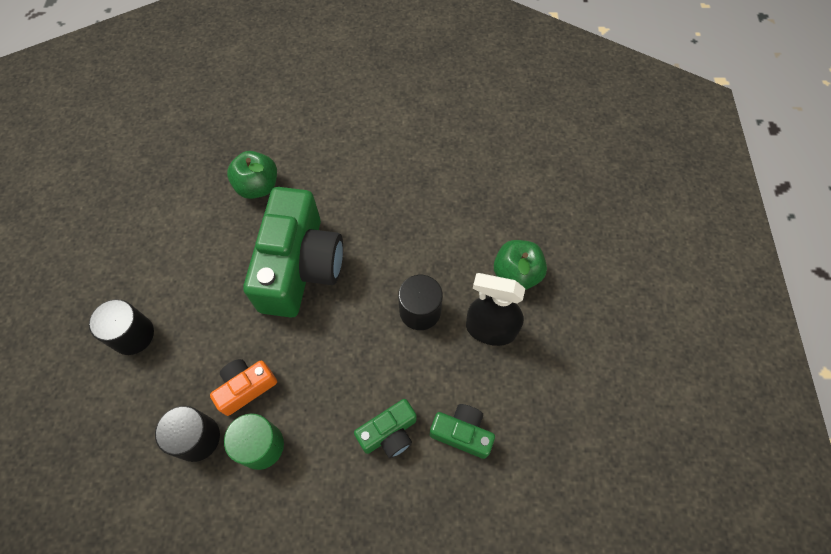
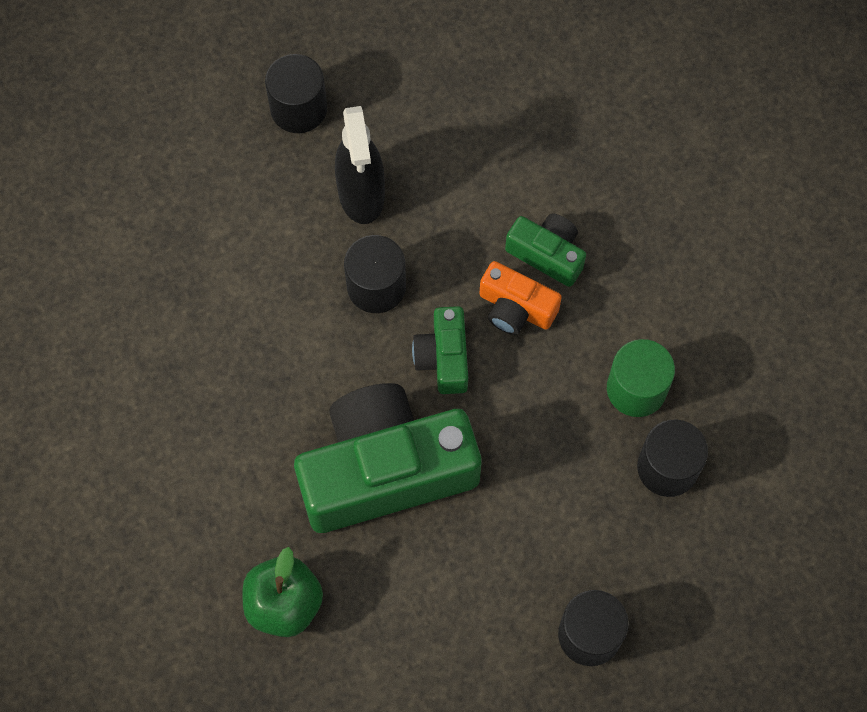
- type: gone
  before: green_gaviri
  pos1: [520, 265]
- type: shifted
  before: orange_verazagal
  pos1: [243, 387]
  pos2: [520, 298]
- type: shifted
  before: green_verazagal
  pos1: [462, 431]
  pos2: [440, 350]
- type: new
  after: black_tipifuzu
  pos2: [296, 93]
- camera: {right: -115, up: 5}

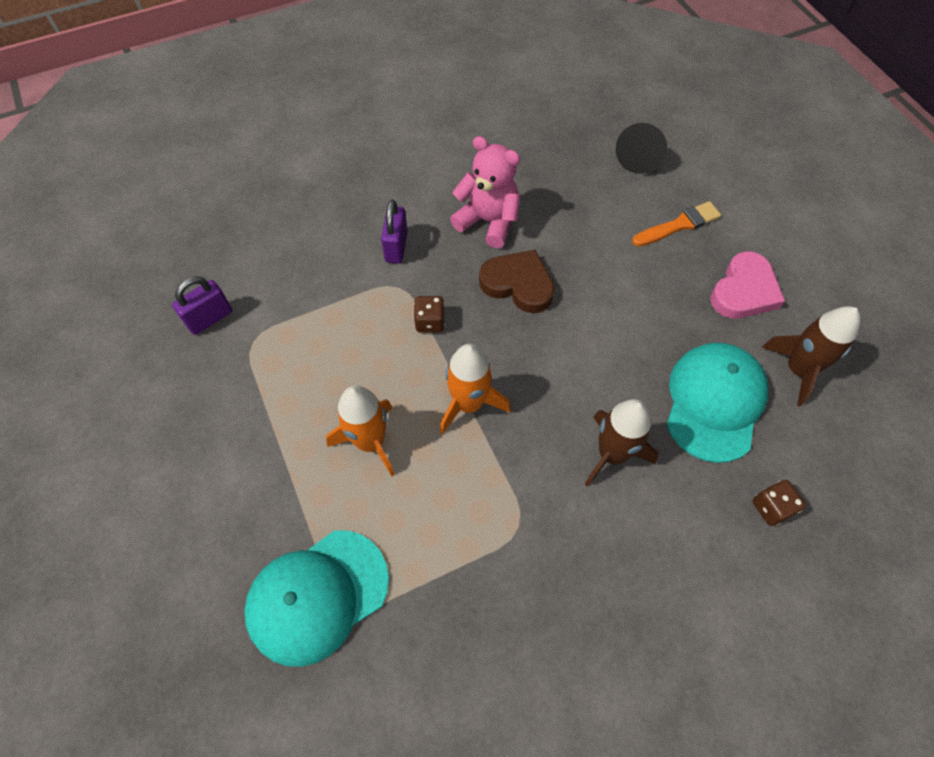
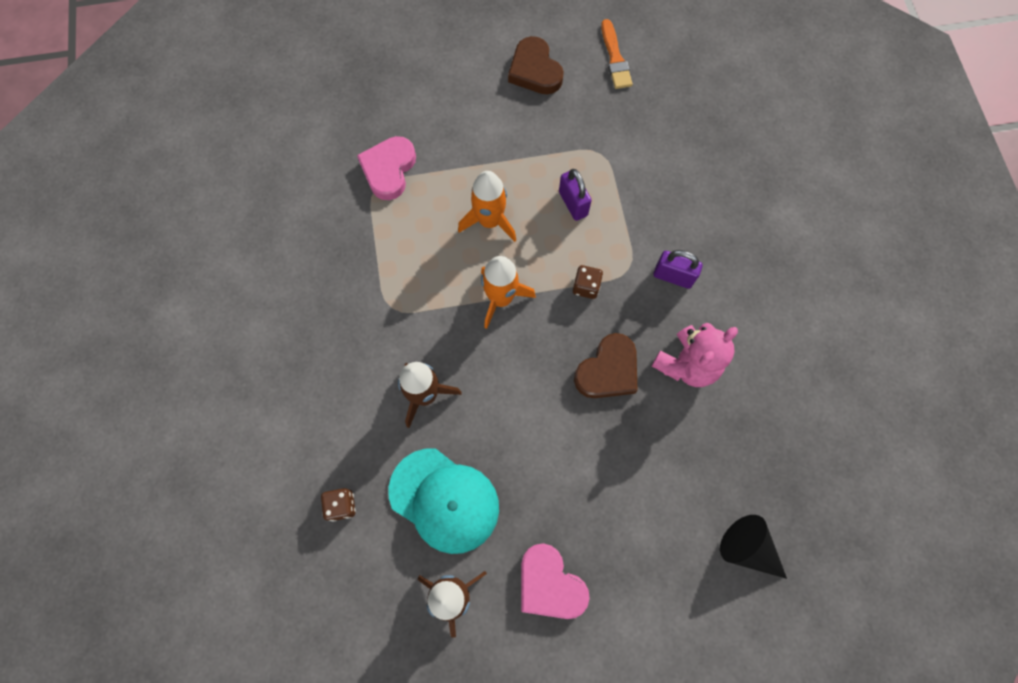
- type: shifted
  before: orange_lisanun
  pos1: [676, 224]
  pos2: [617, 54]
- type: shifted
  before: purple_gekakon
  pos1: [202, 305]
  pos2: [575, 195]
- type: swapped
  before: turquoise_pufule
  after: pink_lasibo
  pos1: [316, 598]
  pos2: [386, 168]
- type: new
  after: brown_lasibo
  pos2: [536, 65]
- camera: {right: 105, up: 10}

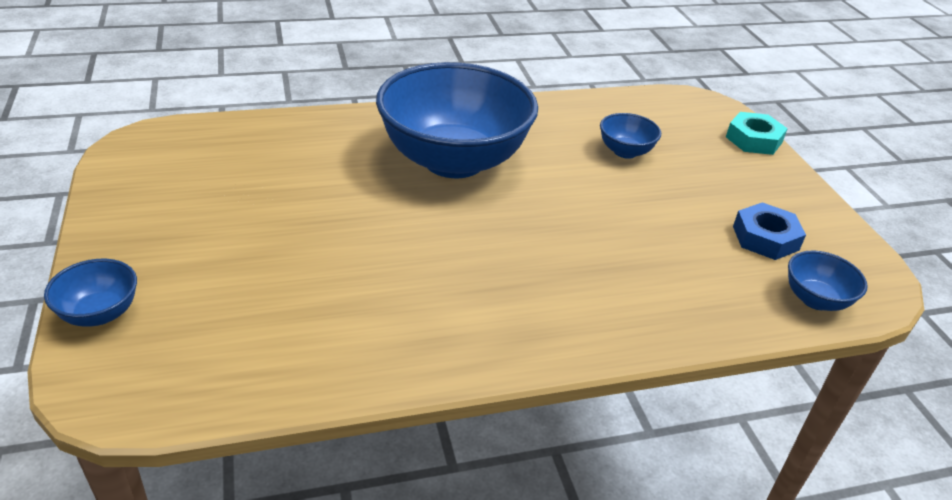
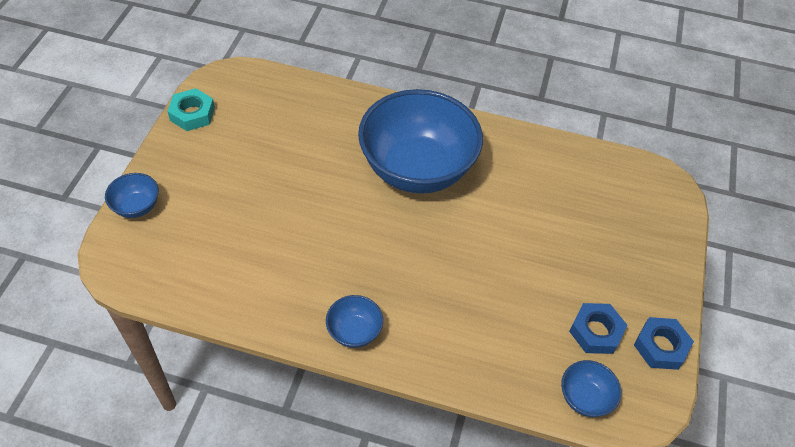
- type: shifted
  before: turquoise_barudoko
  pos1: [757, 133]
  pos2: [191, 109]
- type: shifted
  before: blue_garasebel
  pos1: [630, 136]
  pos2: [354, 321]
- type: new
  after: blue_barudoko
  pos2: [664, 343]
- camera: {right: 30, up: 15}

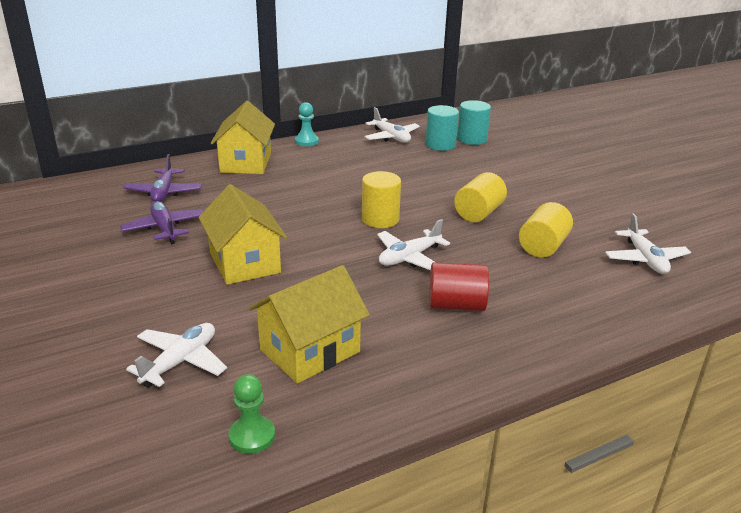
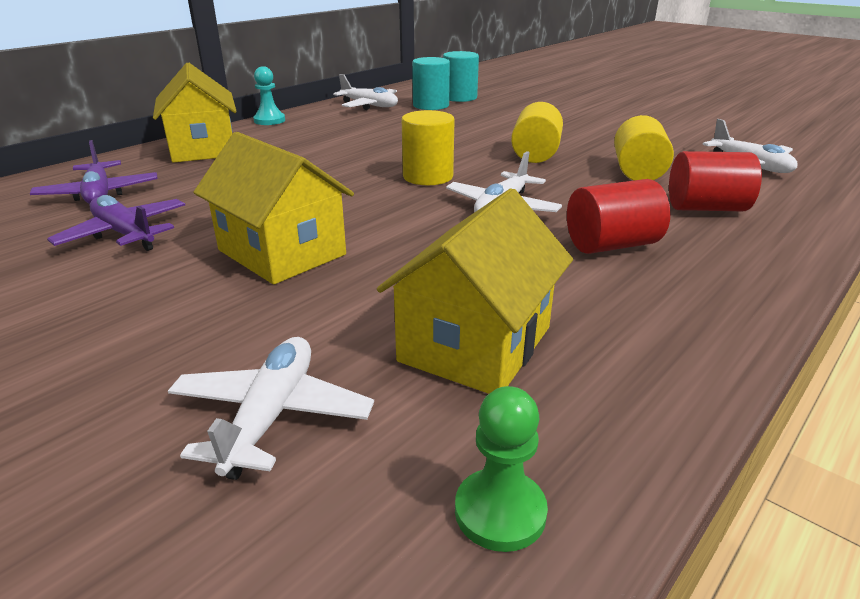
- type: new
  after: red_tipifuzu
  pos2: [715, 181]
- camera: {right: -20, up: 0}

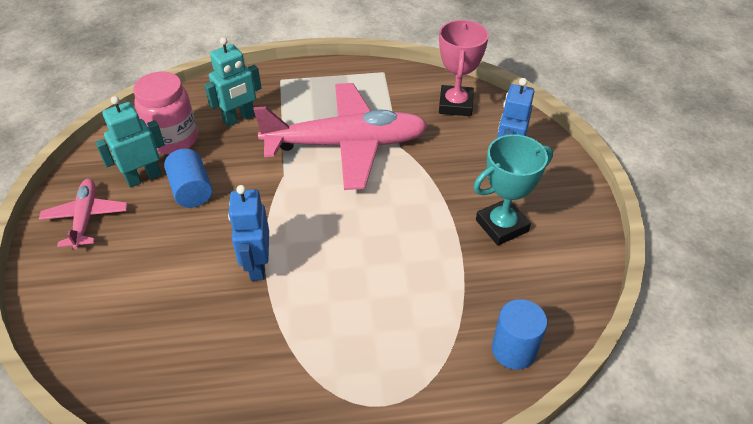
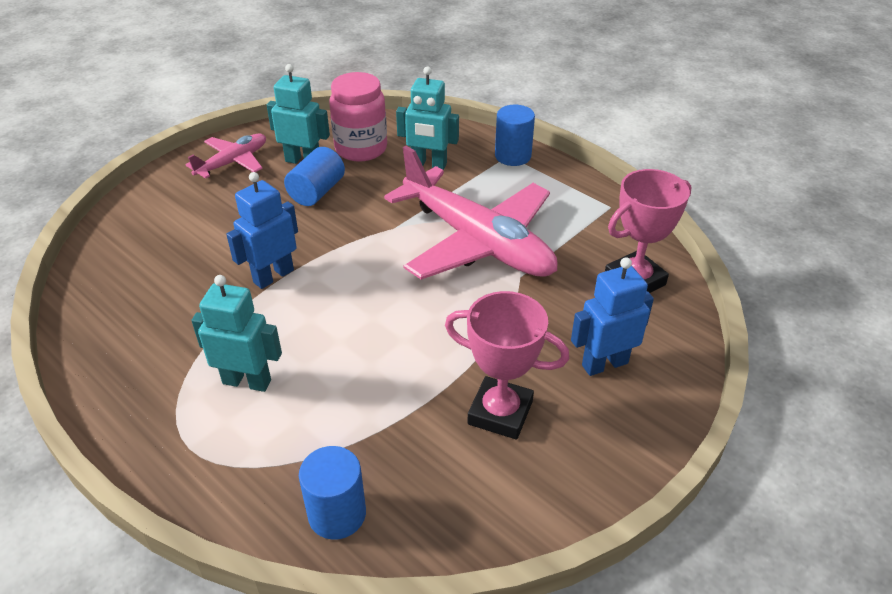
- type: repainted
  before: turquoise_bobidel
  after: pink_bobidel
  pos1: [513, 189]
  pos2: [507, 365]
- type: new
  after: blue_tipifuzu
  pos2: [515, 135]
- type: new
  after: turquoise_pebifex
  pos2: [236, 333]
- camera: {right: 50, up: -5}

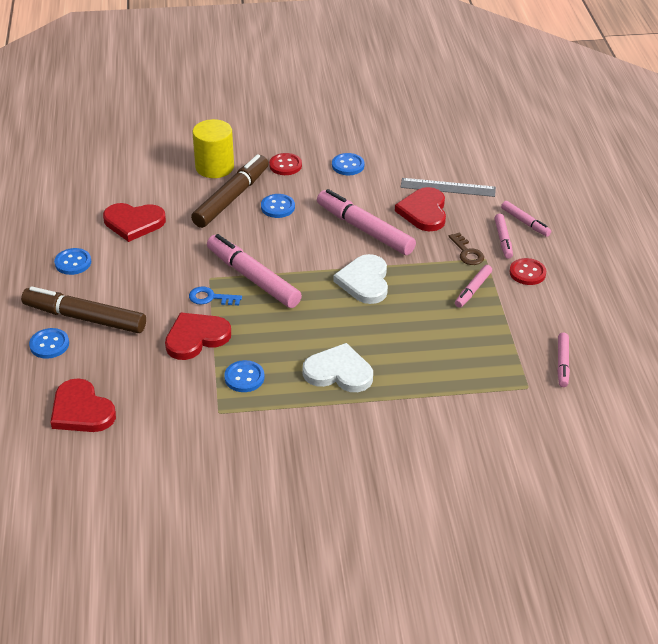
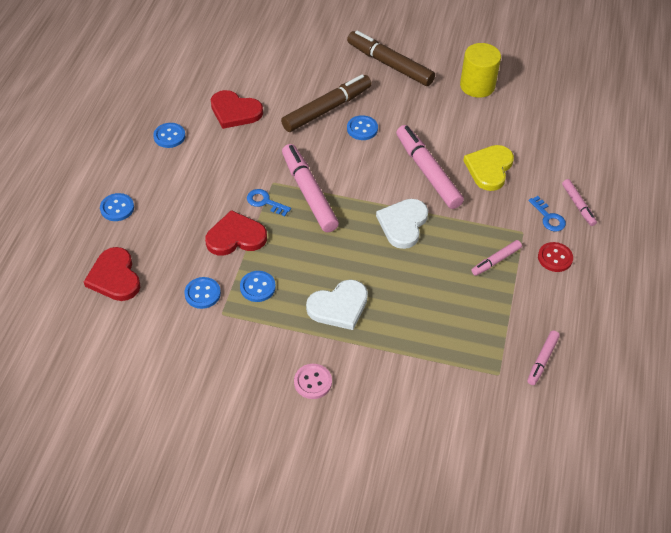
- type: shifted
  before: yellow_tipifuzu
  pos1: [213, 148]
  pos2: [480, 70]
- type: gone
  before: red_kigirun
  pos1: [285, 164]
- type: shifted
  before: blue_kigirun
  pos1: [348, 164]
  pos2: [202, 293]
- type: gone
  before: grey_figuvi
  pos1: [448, 187]
- type: repainted
  before: red_lasibo
  after: yellow_lasibo
  pos1: [420, 209]
  pos2: [488, 168]
- type: swapped
  before: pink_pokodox
  after: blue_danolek
  pos1: [503, 236]
  pos2: [547, 214]
- type: gone
  before: brown_danolek
  pos1: [466, 249]
- type: shifted
  before: brown_pokodox
  pos1: [83, 309]
  pos2: [391, 58]
- type: rotated
  before: white_lasibo
  pos1: [338, 367]
  pos2: [337, 304]
  turn: 120
- type: new
  after: pink_kigirun
  pos2: [313, 381]
- camera: {right: 20, up: 10}

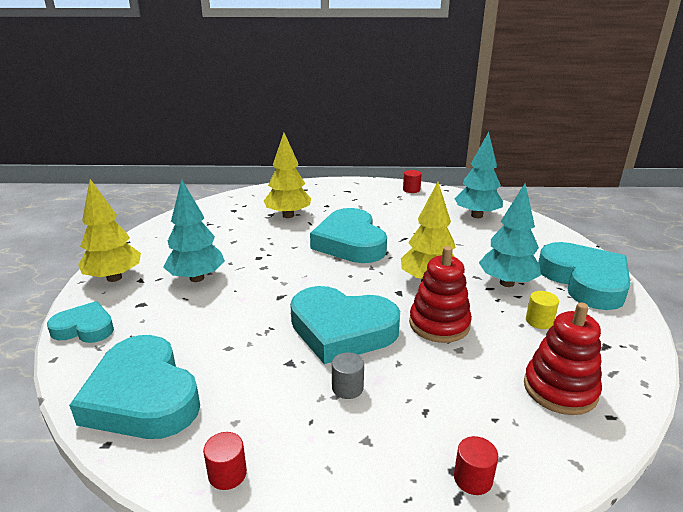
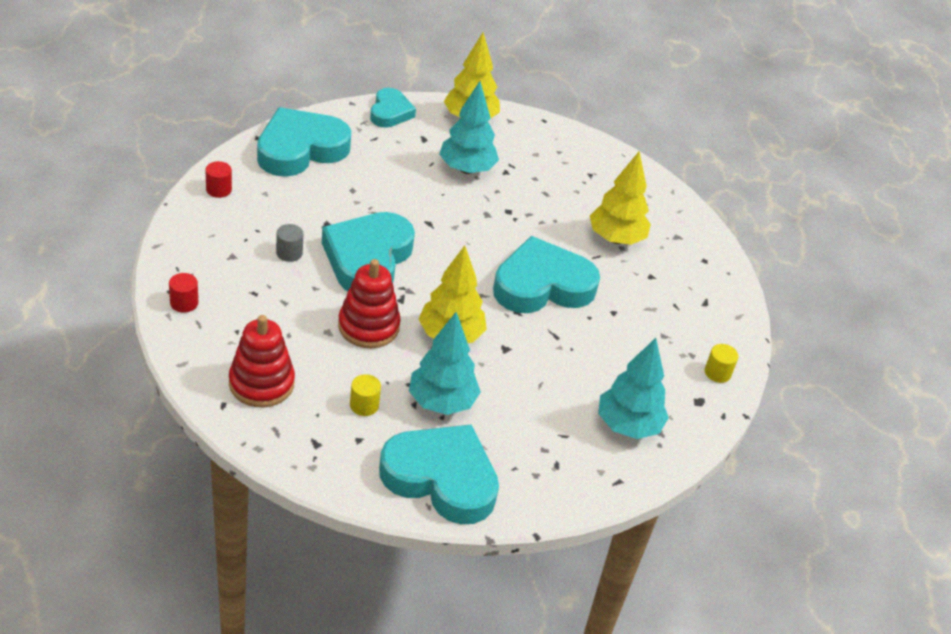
- type: repainted
  before: red_tipifuzu
  after: yellow_tipifuzu
  pos1: [412, 181]
  pos2: [721, 363]
- type: rotated
  before: turquoise_lasibo
  pos1: [584, 276]
  pos2: [439, 474]
  turn: -135
- camera: {right: 85, up: 15}

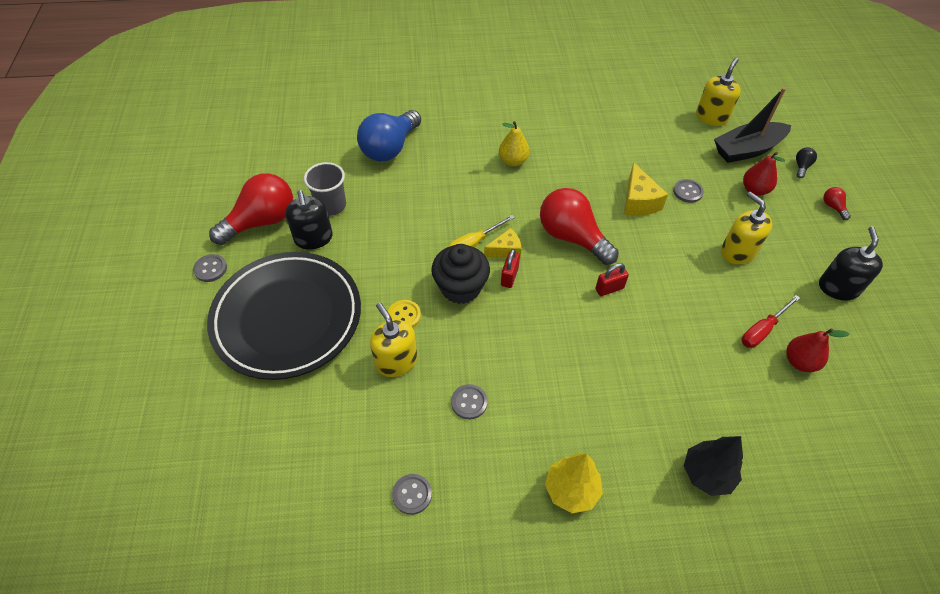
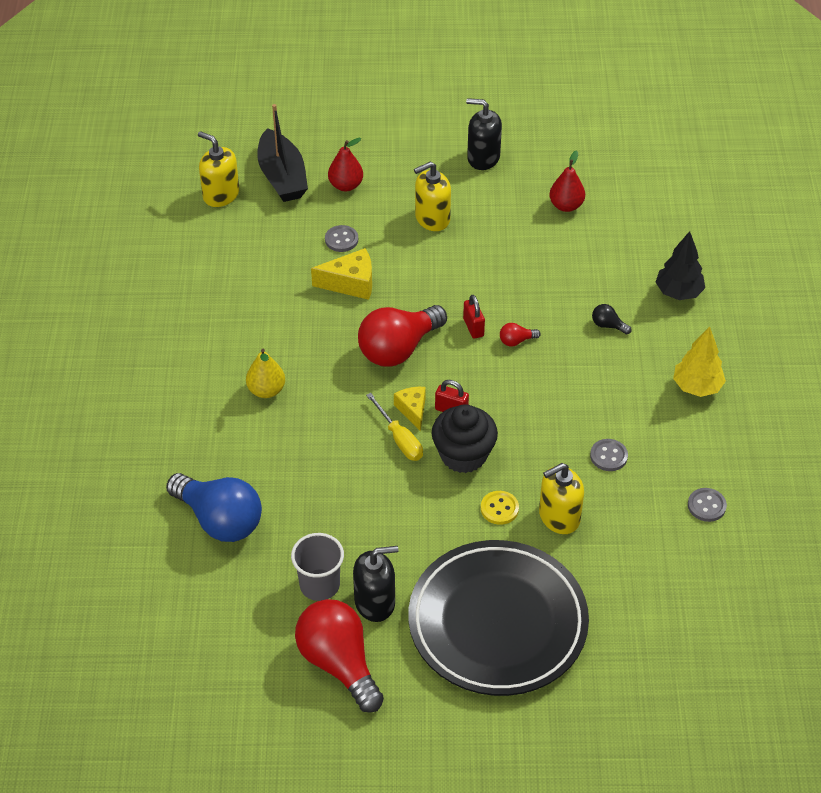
- type: shifted
  before: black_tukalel
  pos1: [806, 162]
  pos2: [612, 319]
- type: shifted
  before: red_tukalel
  pos1: [837, 203]
  pos2: [520, 334]
- type: gone
  before: grey_kigirun
  pos1: [210, 268]
- type: gone
  before: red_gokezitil
  pos1: [771, 321]
- camera: {right: -85, up: -5}

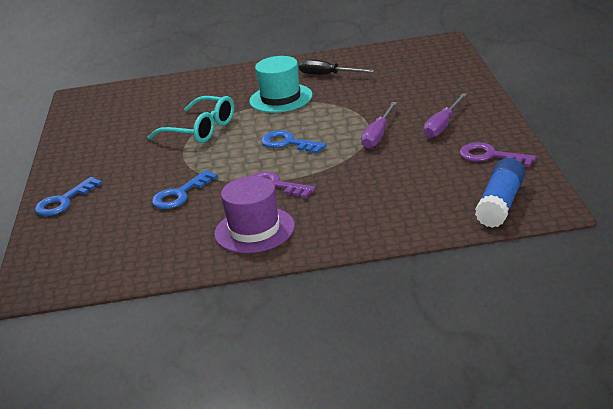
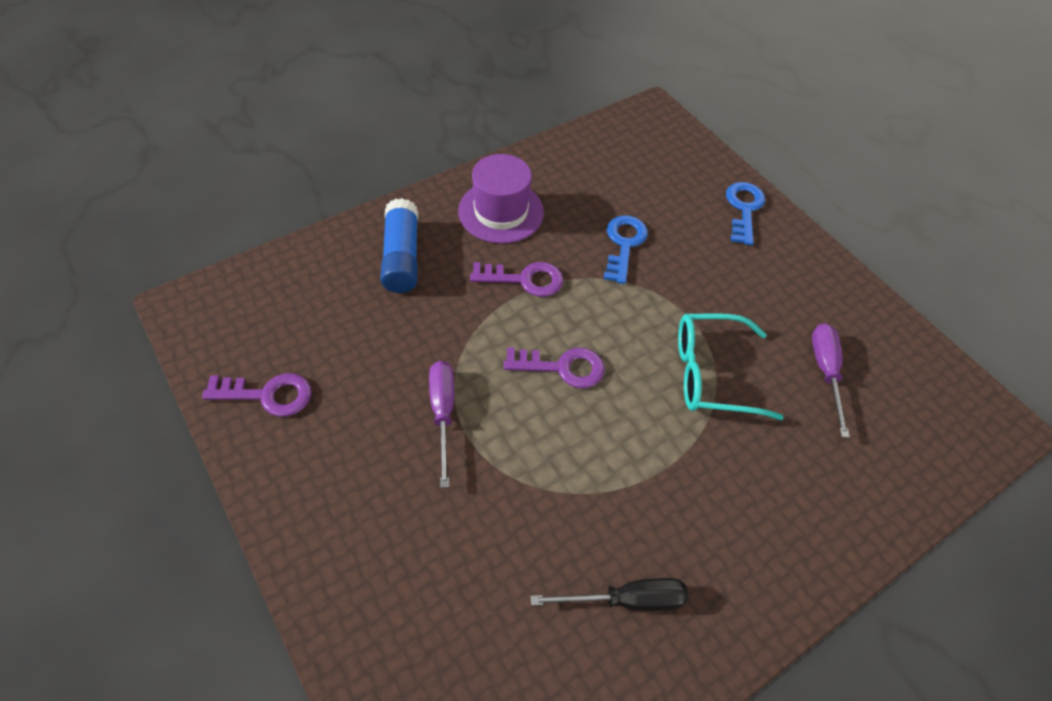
- type: gone
  before: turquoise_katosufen
  pos1: [280, 84]
- type: shifted
  before: purple_gokezitil
  pos1: [445, 115]
  pos2: [831, 380]
- type: repainted
  before: blue_danolek
  after: purple_danolek
  pos1: [294, 142]
  pos2: [554, 367]
- type: shifted
  before: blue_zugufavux
  pos1: [500, 193]
  pos2: [399, 245]
- camera: {right: 145, up: 25}

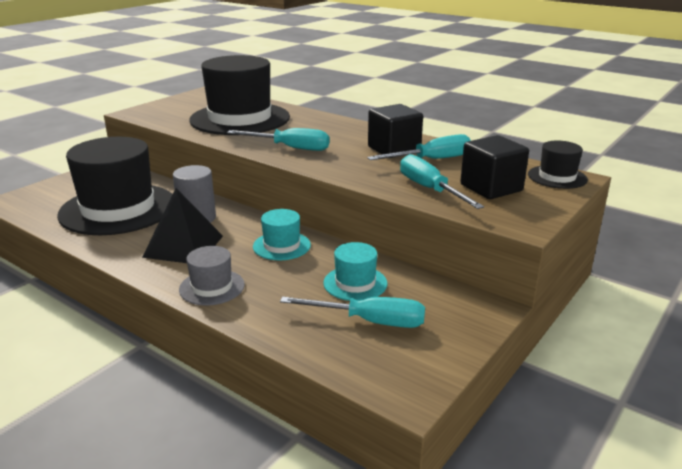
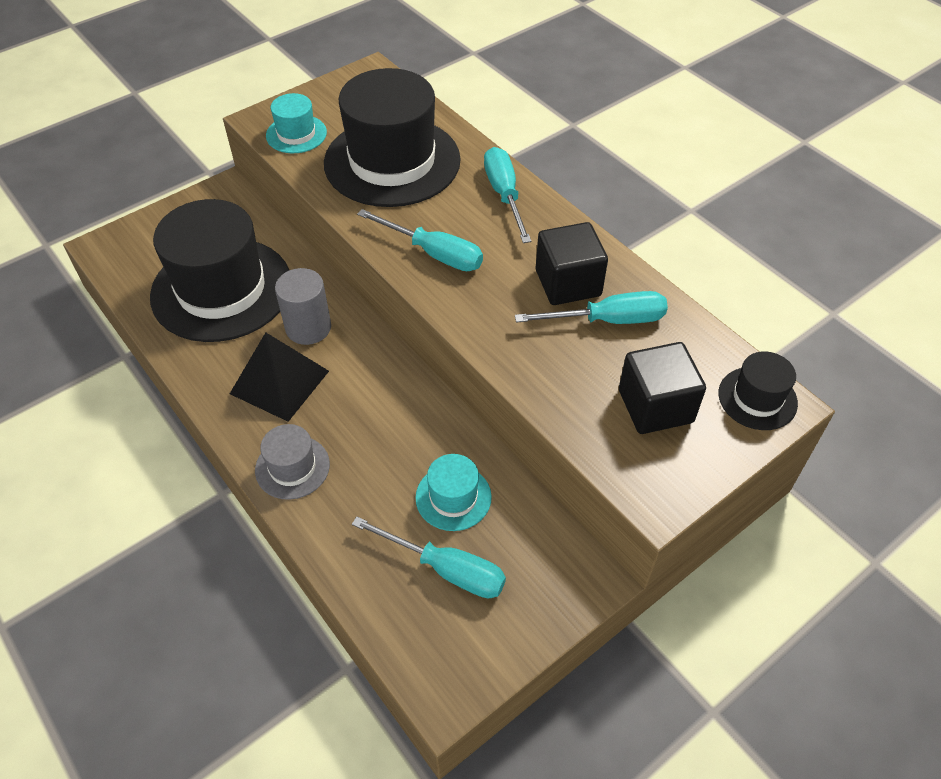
- type: shifted
  before: turquoise_gokezitil
  pos1: [442, 181]
  pos2: [507, 195]
- type: shifted
  before: turquoise_katosufen
  pos1: [282, 234]
  pos2: [296, 123]
- camera: {right: 15, up: 25}

